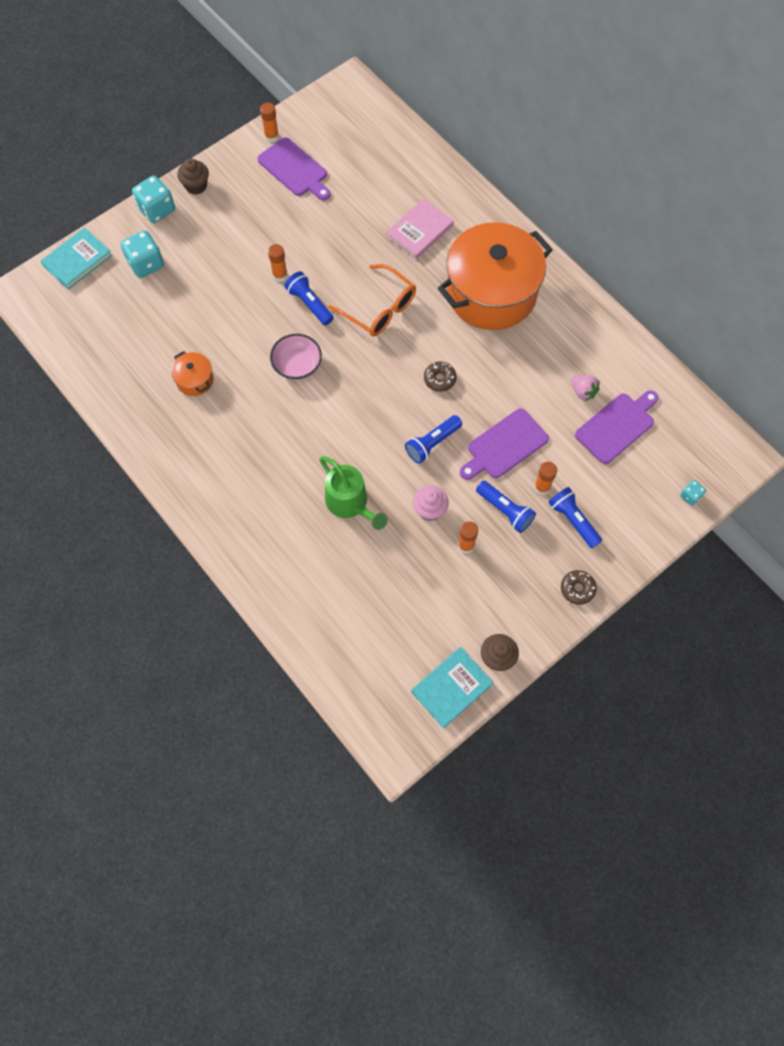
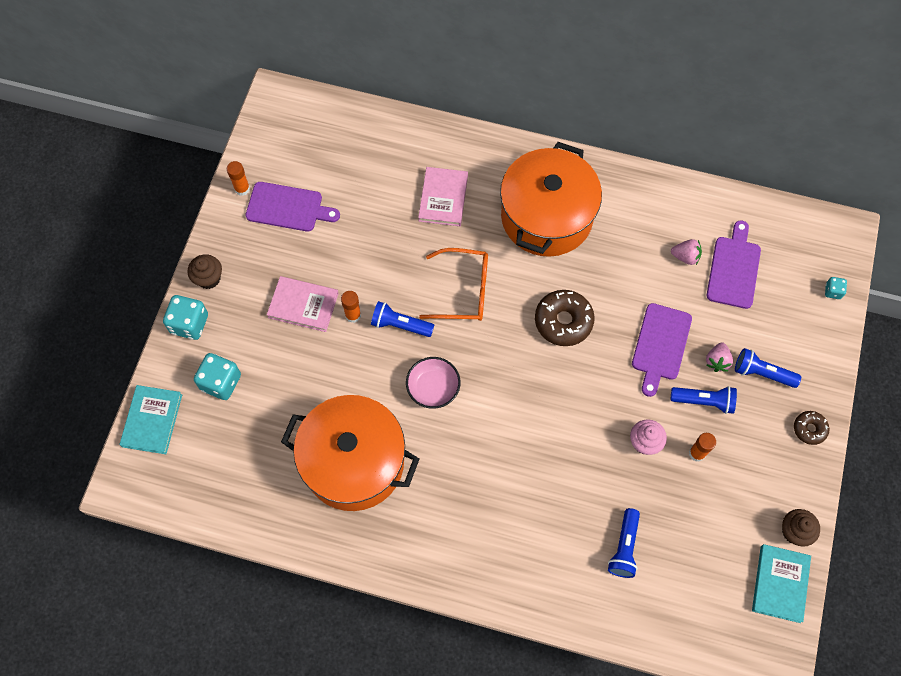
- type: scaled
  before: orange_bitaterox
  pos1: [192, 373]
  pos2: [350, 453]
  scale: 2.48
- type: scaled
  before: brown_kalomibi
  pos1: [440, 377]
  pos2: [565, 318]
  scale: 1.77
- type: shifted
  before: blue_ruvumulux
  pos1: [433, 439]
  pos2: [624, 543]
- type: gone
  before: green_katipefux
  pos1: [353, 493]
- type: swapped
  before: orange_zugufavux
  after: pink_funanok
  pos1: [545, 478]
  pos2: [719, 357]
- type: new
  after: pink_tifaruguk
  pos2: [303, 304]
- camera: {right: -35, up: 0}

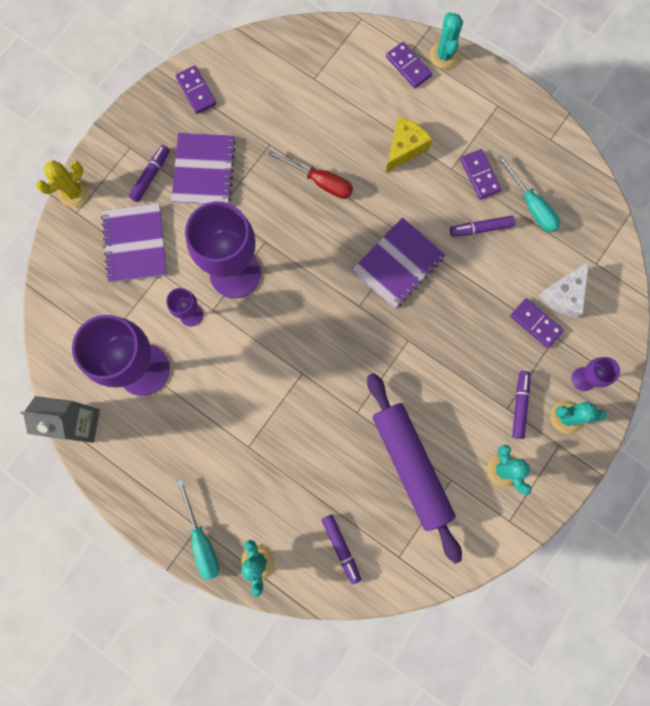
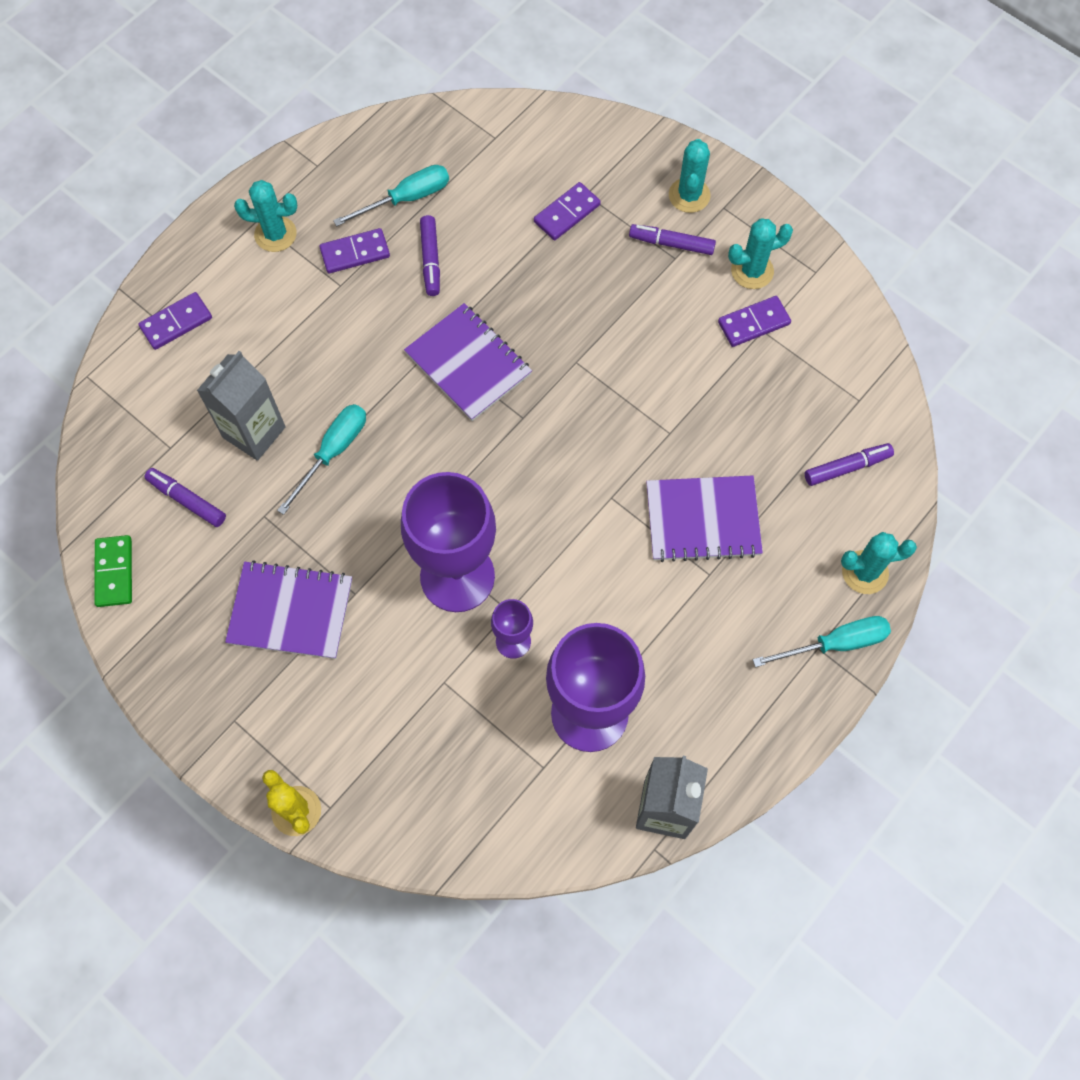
- type: shifted
  before: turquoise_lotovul
  pos1: [446, 40]
  pos2: [265, 216]
- type: shifted
  before: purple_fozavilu
  pos1: [196, 90]
  pos2: [754, 321]
- type: gone
  before: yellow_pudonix
  pos1: [409, 145]
- type: shifted
  before: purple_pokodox
  pos1: [149, 173]
  pos2: [185, 497]
- type: repainted
  before: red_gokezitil
  after: turquoise_gokezitil
  pos1: [310, 174]
  pos2: [321, 459]
- type: shifted
  before: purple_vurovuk
  pos1: [134, 243]
  pos2: [704, 518]
- type: gone
  before: white_pudonix
  pos1: [564, 290]
- type: gone
  before: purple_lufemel
  pos1: [595, 374]
- type: gone
  before: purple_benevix
  pos1: [414, 468]
- type: new
  after: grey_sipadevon
  pos2: [241, 406]
- type: new
  after: green_fozavilu
  pos2: [113, 571]
- camera: {right: -85, up: -10}

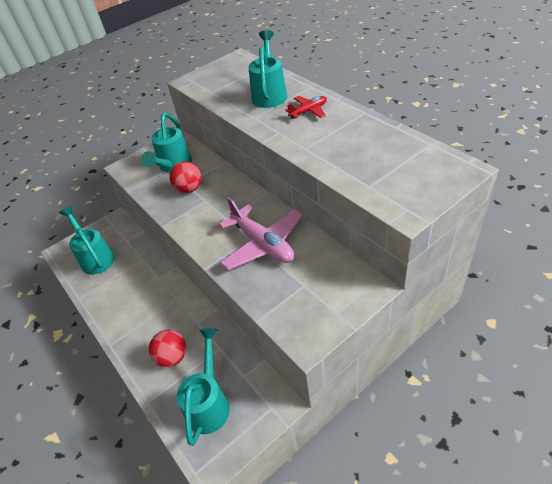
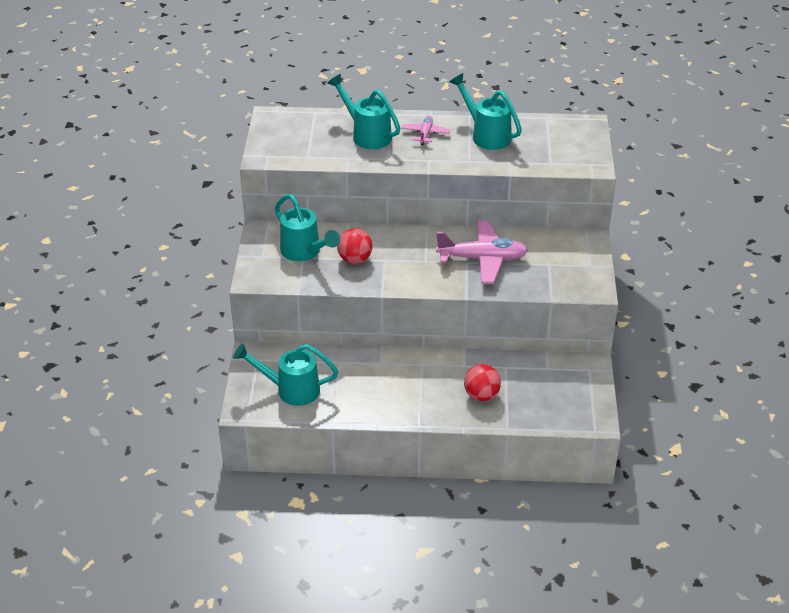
- type: repainted
  before: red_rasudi
  after: pink_rasudi
  pos1: [306, 107]
  pos2: [425, 130]
- type: shifted
  before: turquoise_katipefux
  pos1: [203, 387]
  pos2: [485, 111]
- camera: {right: -55, up: -5}

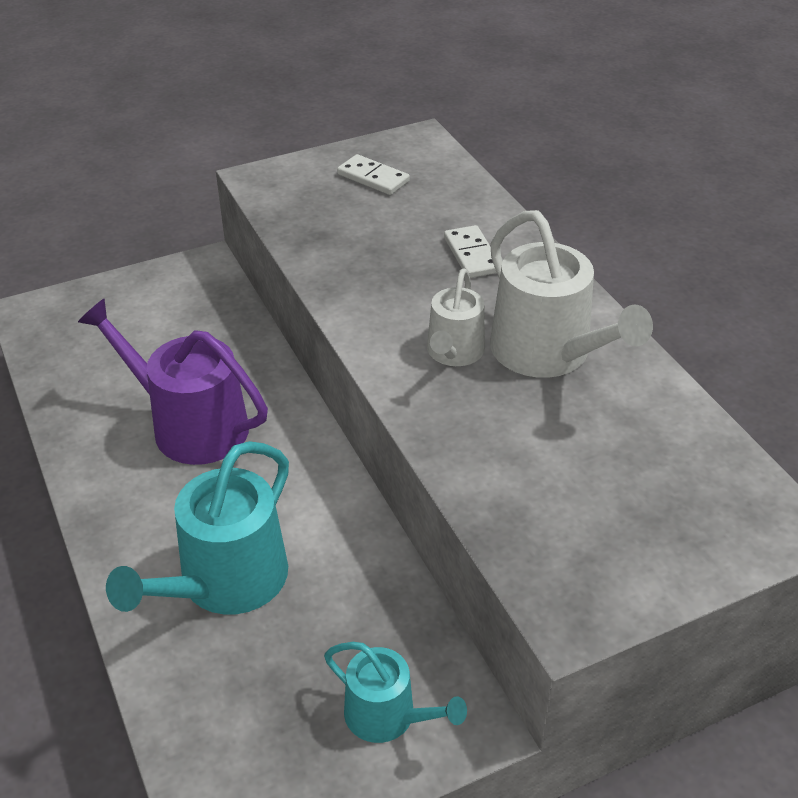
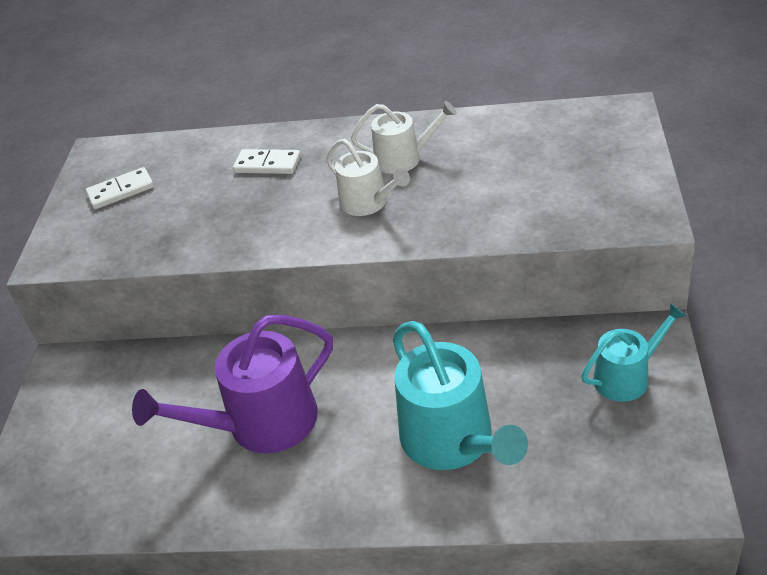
- type: scaled
  before: white_katipefux
  pos1: [571, 294]
  pos2: [404, 137]
  scale: 0.59
- camera: {right: -55, up: 0}

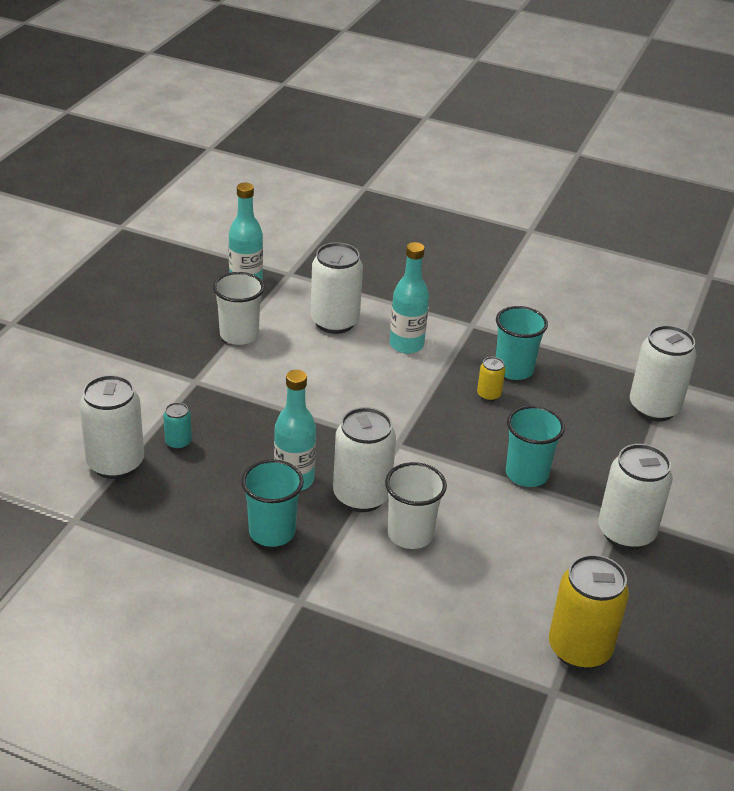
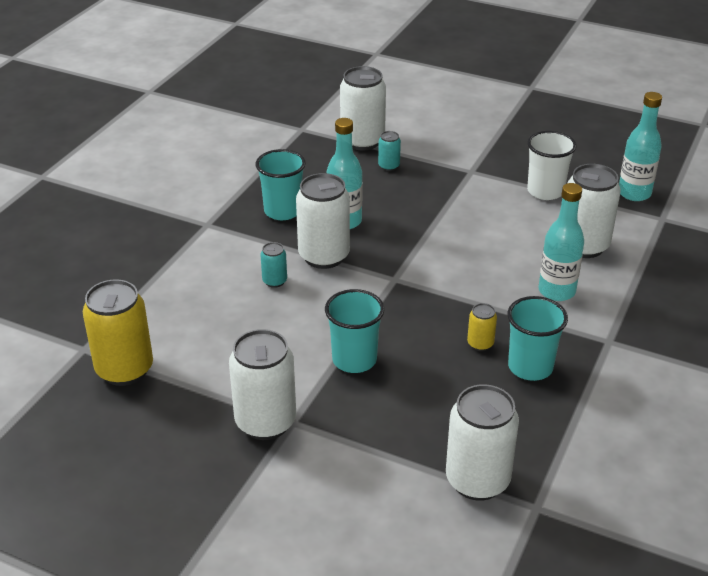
- type: swapped
  before: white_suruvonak
  after: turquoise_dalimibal
  pos1: [416, 505]
  pos2: [273, 265]
- camera: {right: 95, up: 0}

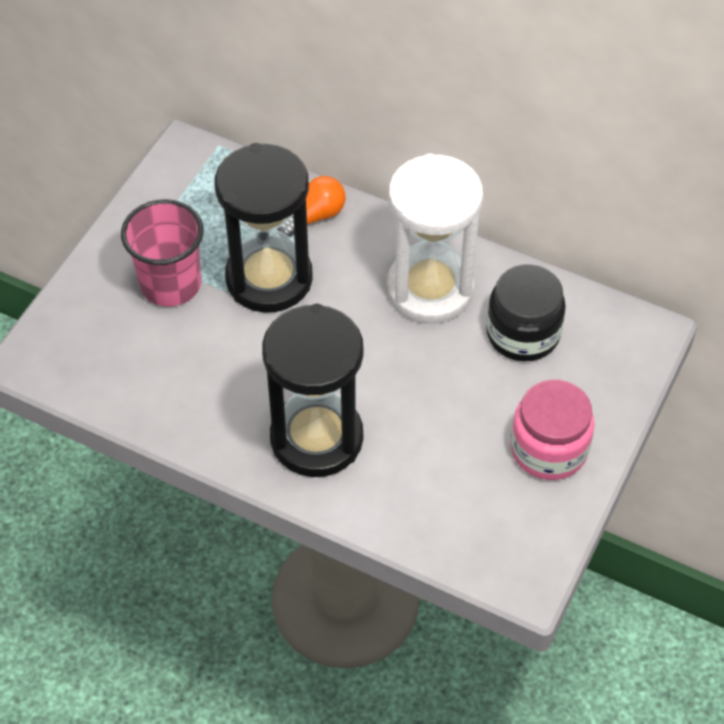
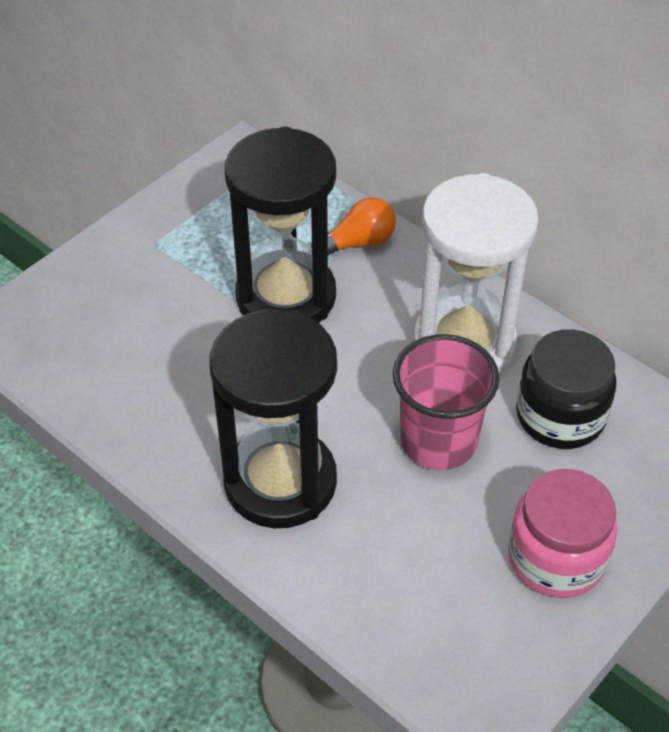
- type: shifted
  before: pink_suruvonak
  pos1: [162, 253]
  pos2: [446, 402]
- camera: {right: 15, up: -5}

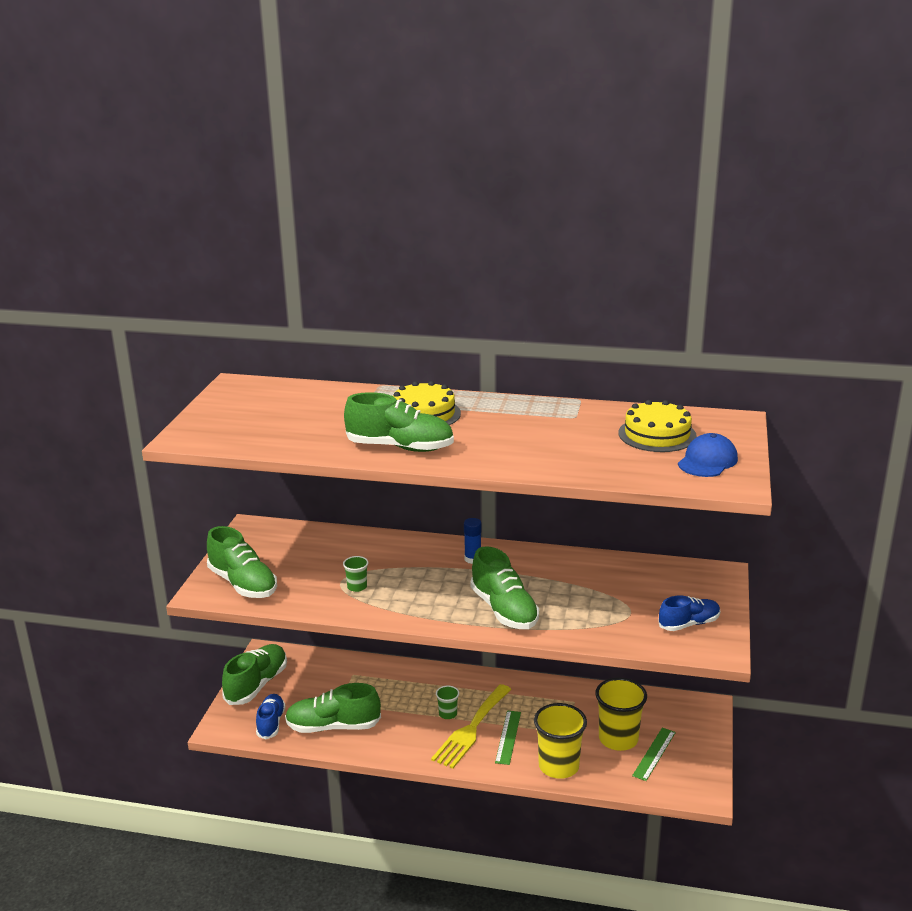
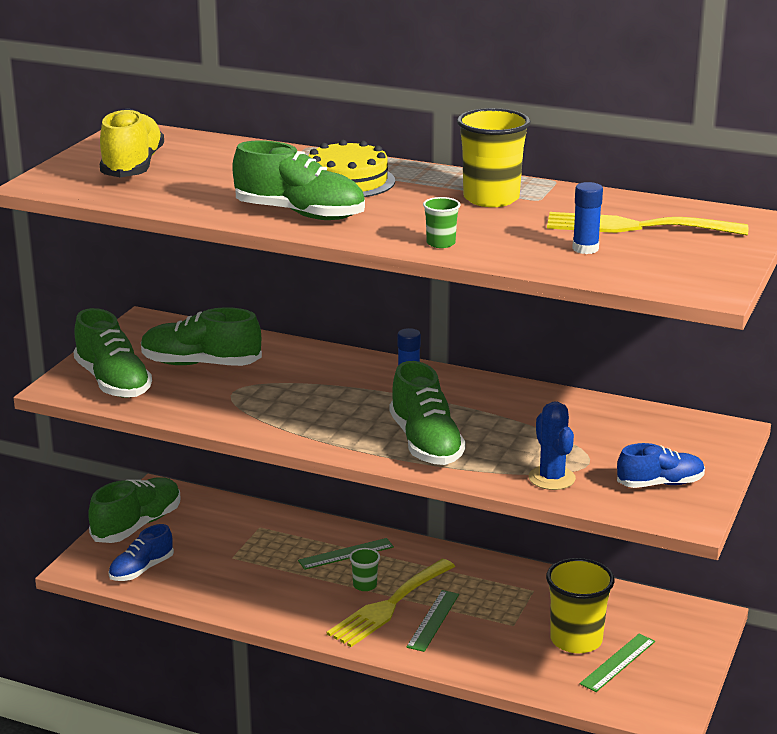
- type: swapped
  before: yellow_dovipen
  after: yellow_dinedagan
  pos1: [657, 426]
  pos2: [647, 223]
- type: gone
  before: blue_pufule
  pos1: [708, 455]
- type: shifted
  before: green_suruvonak
  pos1: [355, 574]
  pos2: [441, 222]
- type: shifted
  before: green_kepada
  pos1: [333, 708]
  pos2: [201, 336]
- type: rotated
  before: blue_kepada
  pos1: [271, 716]
  pos2: [141, 552]
  turn: -150
- type: shifted
  before: yellow_suruvonak
  pos1: [560, 741]
  pos2: [494, 157]
- type: new
  after: yellow_kepada
  pos2: [132, 142]
- type: new
  after: blue_zugufavux
  pos2: [587, 218]
- type: new
  after: blue_lotovul
  pos2: [552, 446]
- type: new
  after: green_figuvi
  pos2: [346, 554]
- camera: {right: 10, up: 0}

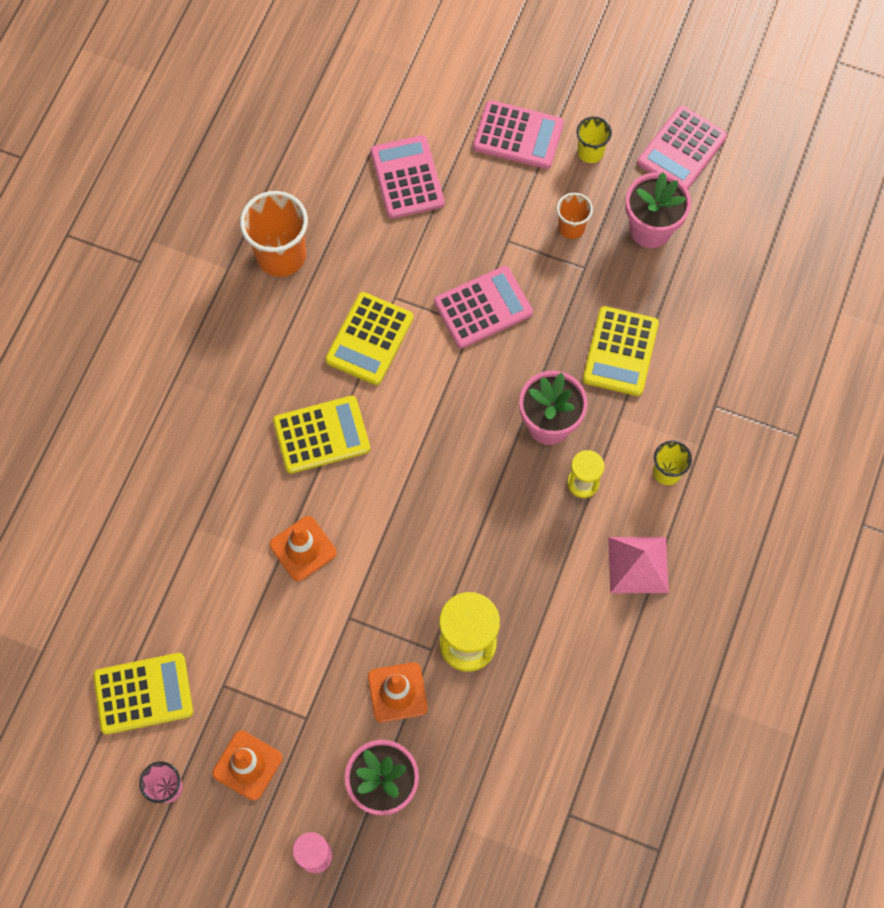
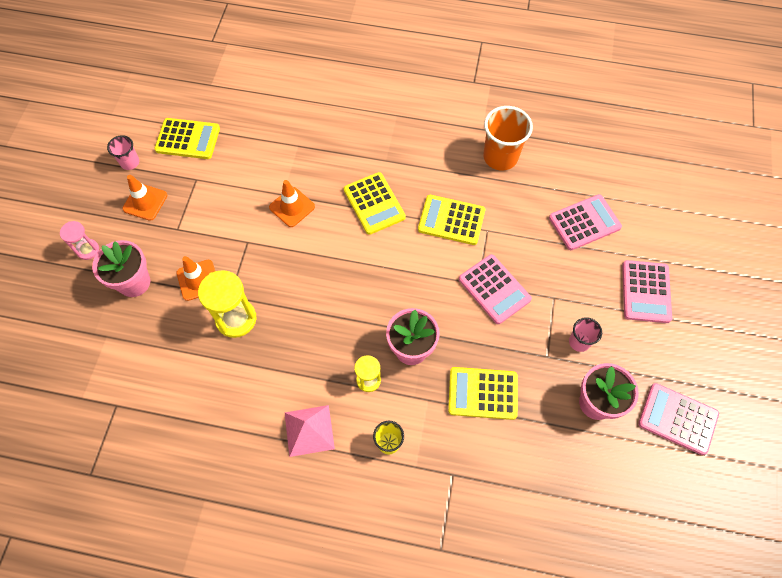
- type: gone
  before: yellow_suruvonak
  pos1: [594, 140]
- type: repainted
  before: orange_suruvonak
  after: pink_suruvonak
  pos1: [575, 216]
  pos2: [585, 334]
- type: rotated
  before: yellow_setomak
  pos1: [143, 694]
  pos2: [187, 138]
  turn: -60
- camera: {right: 80, up: -5}

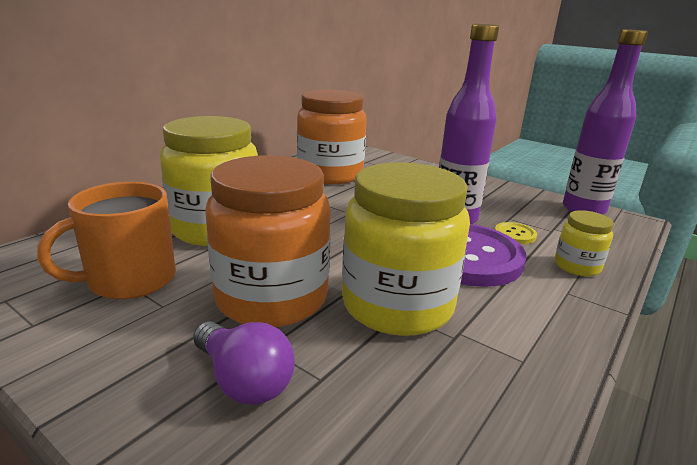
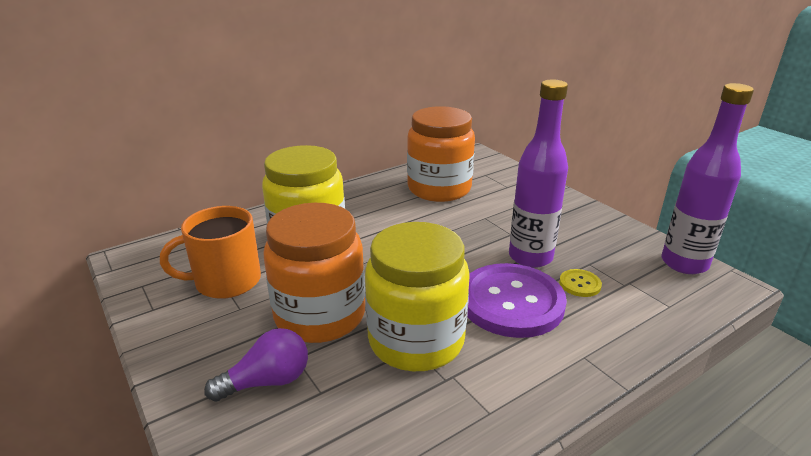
- type: gone
  before: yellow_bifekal
  pos1: [584, 243]
- type: rotated
  before: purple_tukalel
  pos1: [244, 363]
  pos2: [256, 365]
  turn: -90
- camera: {right: 20, up: 5}

